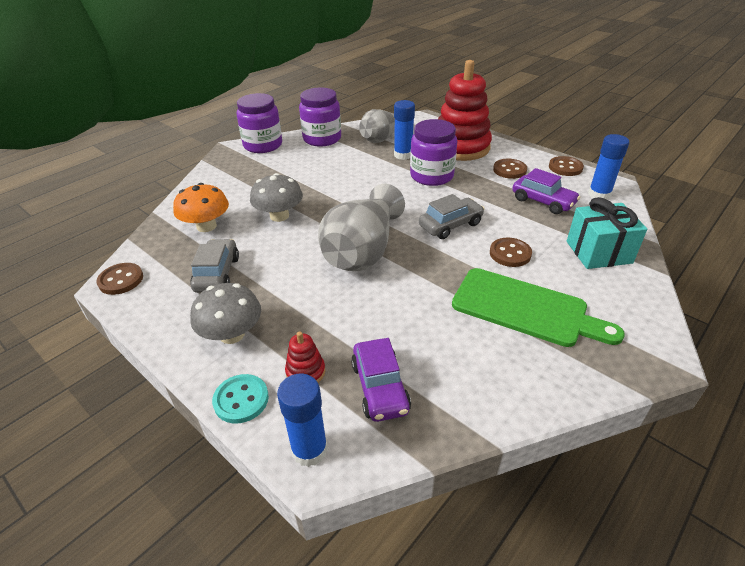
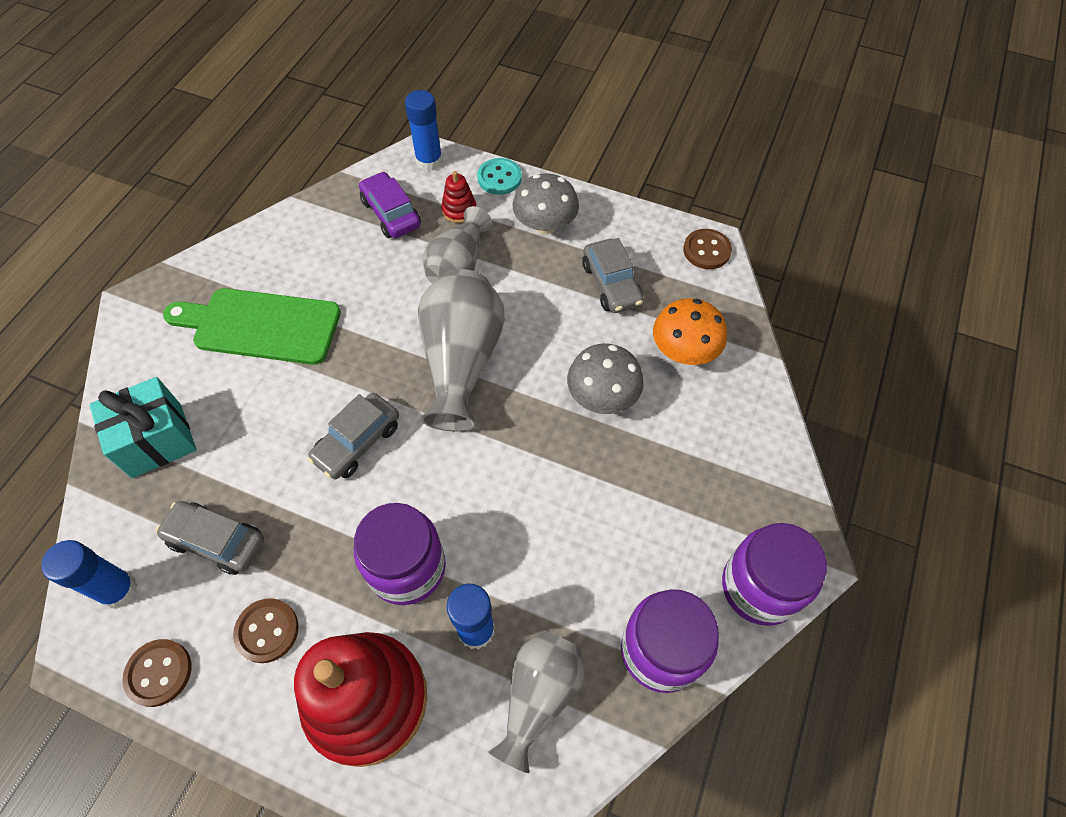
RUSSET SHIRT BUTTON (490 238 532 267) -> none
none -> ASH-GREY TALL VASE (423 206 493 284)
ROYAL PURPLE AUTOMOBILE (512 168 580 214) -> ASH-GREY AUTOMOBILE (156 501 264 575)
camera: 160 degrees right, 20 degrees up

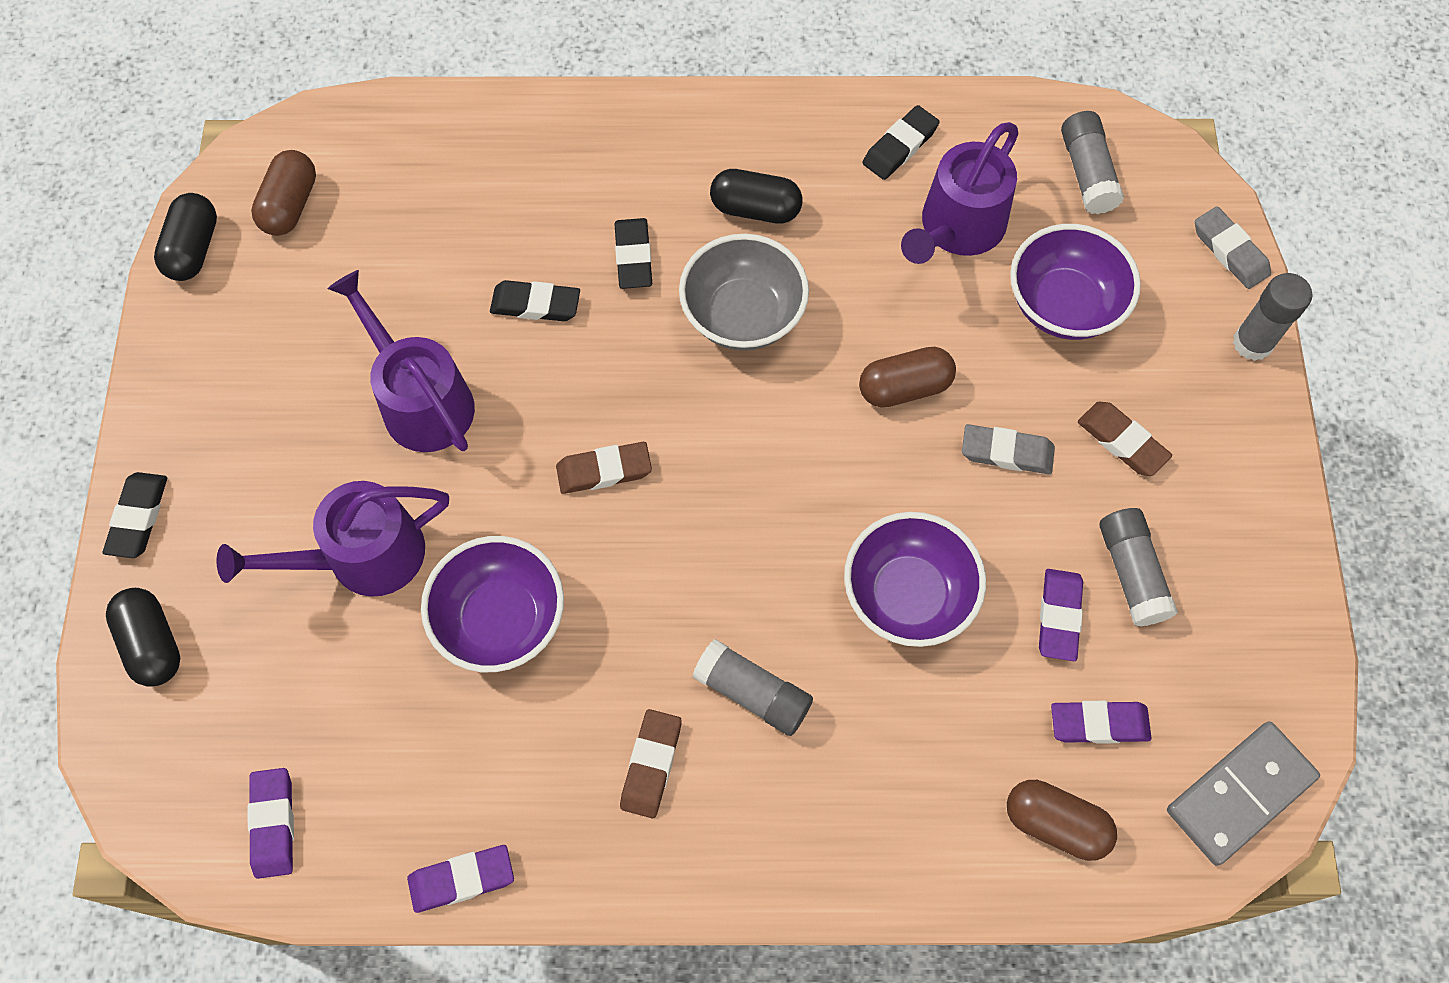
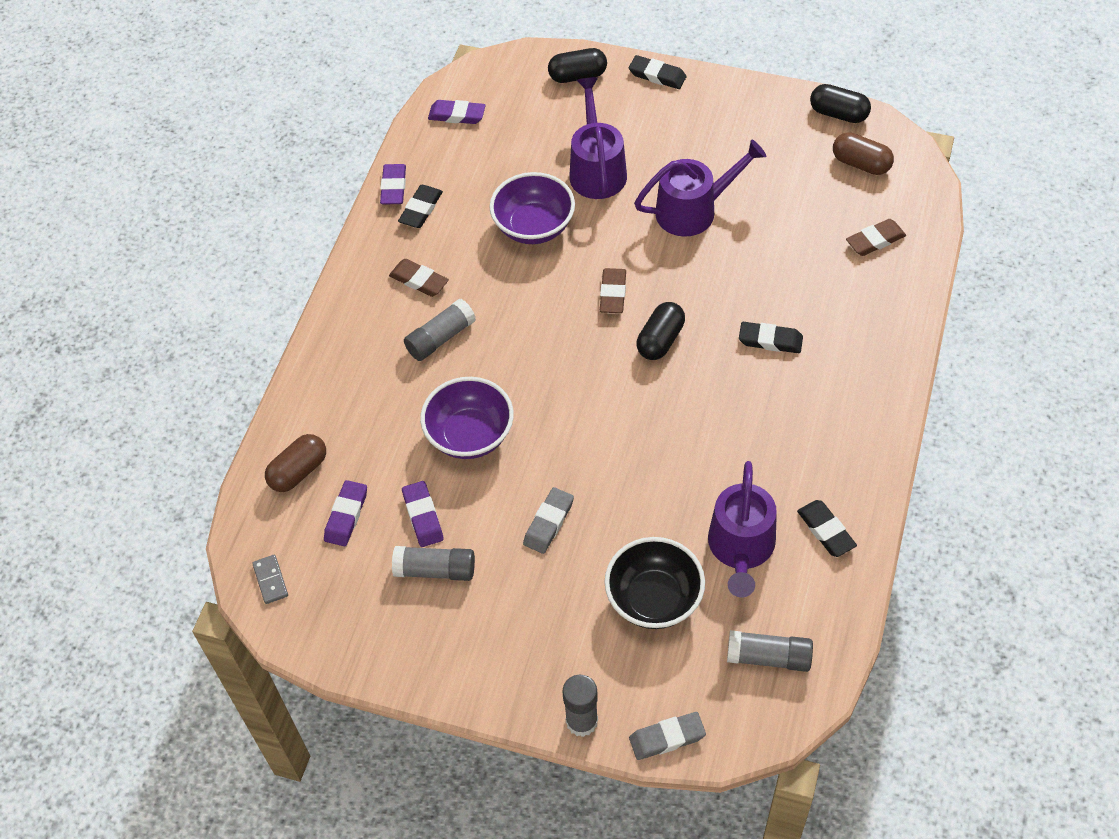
ASH-GREY SERVING BOWL (679 234 809 351) -> none
RUSSET CAPSULE (859 347 956 407) -> none
BLACK PENCIL ERASER (490 280 580 321) -> BLACK PENCIL ERASER (398 185 443 228), move
BLACK CAPSULE (710 169 803 224) -> BLACK CAPSULE (637 302 685 360), move
RUSSET PENCIL ERASER (1078 402 1172 476) -> RUSSET PENCIL ERASER (846 219 906 256), move
ROYAL PURPLE SERVING BOWL (1010 224 1141 340) -> BLACK SERVING BOWL (604 537 705 629)
ROYAL PURPLE WATERING CAN (901 122 1018 264) -> ROYAL PURPLE WATERING CAN (708 461 777 598), 135 degrees counterclockwise
ROYAL PURPLE PENCIL ERASER (1039 569 1083 661) -> ROYAL PURPLE PENCIL ERASER (402 481 444 547), 45 degrees clockwise
ASH-GREY DOMINO PIECE (1167 721 1320 866) -> ASH-GREY DOMINO PIECE (252 555 288 604), x0.50
camera: 110 degrees right, 10 degrees down

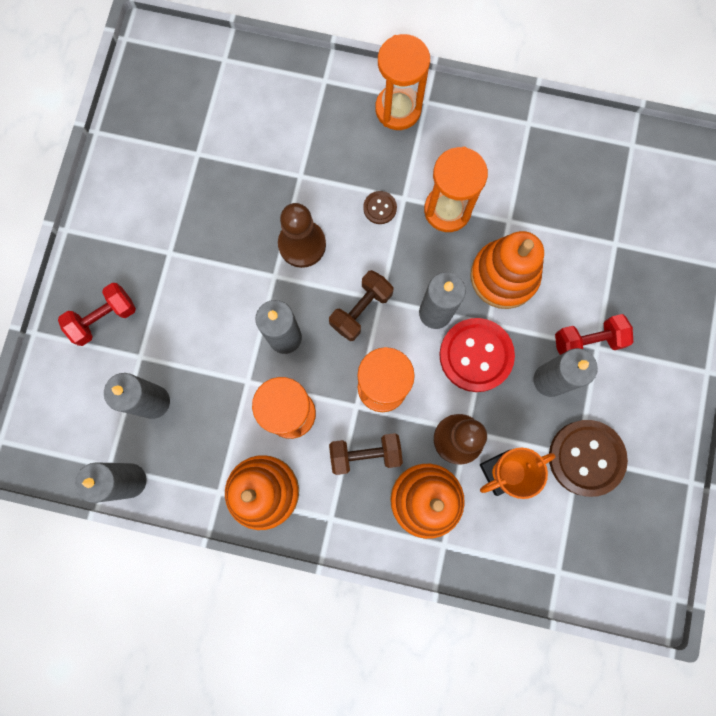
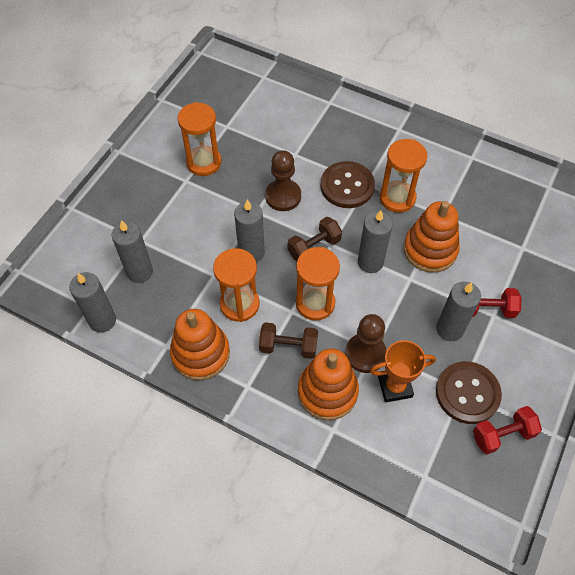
RED SHIRT BUTTON (439 318 515 392) -> none
RED DUMBBELL (58 283 136 346) -> RED DUMBBELL (473 406 542 454), move
ORANGE HOURGLASS (375 34 430 130) -> ORANGE HOURGLASS (178 102 221 176), move
RUSSET SHIRT BUTTON (363 191 397 224) -> RUSSET SHIRT BUTTON (321 161 375 208), x2.12
camera: 15 degrees right, 20 degrees down

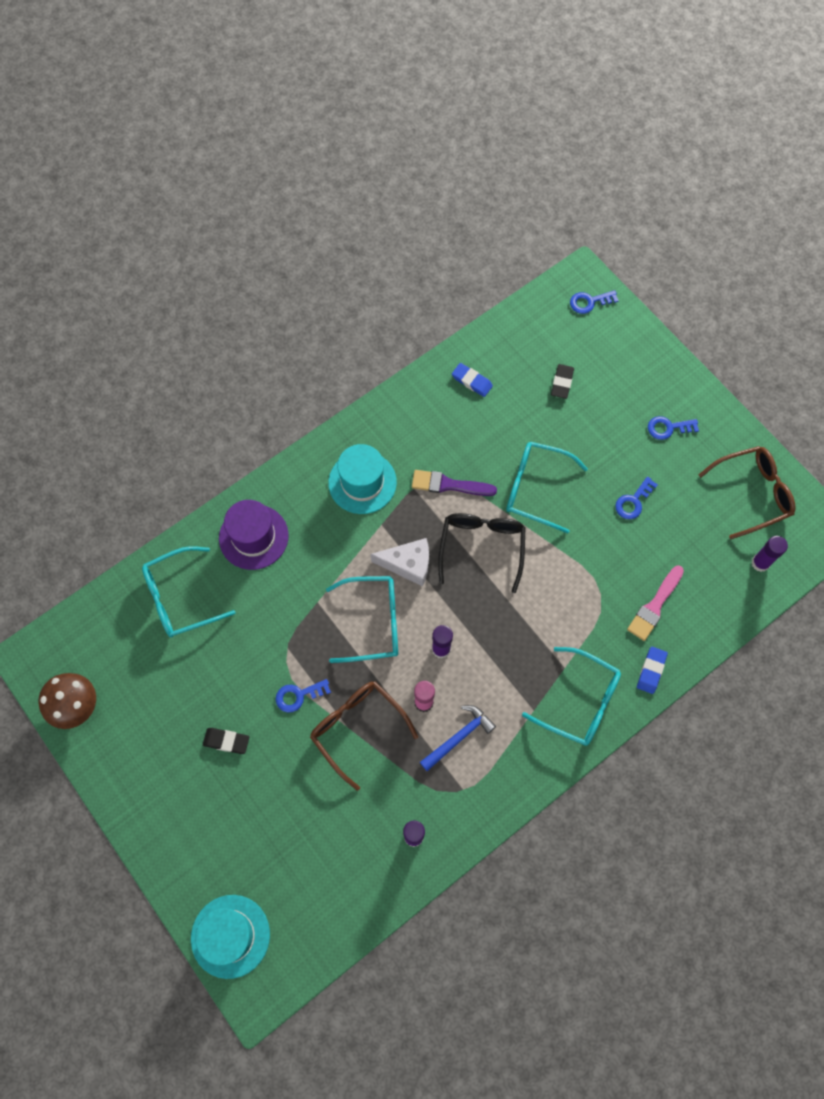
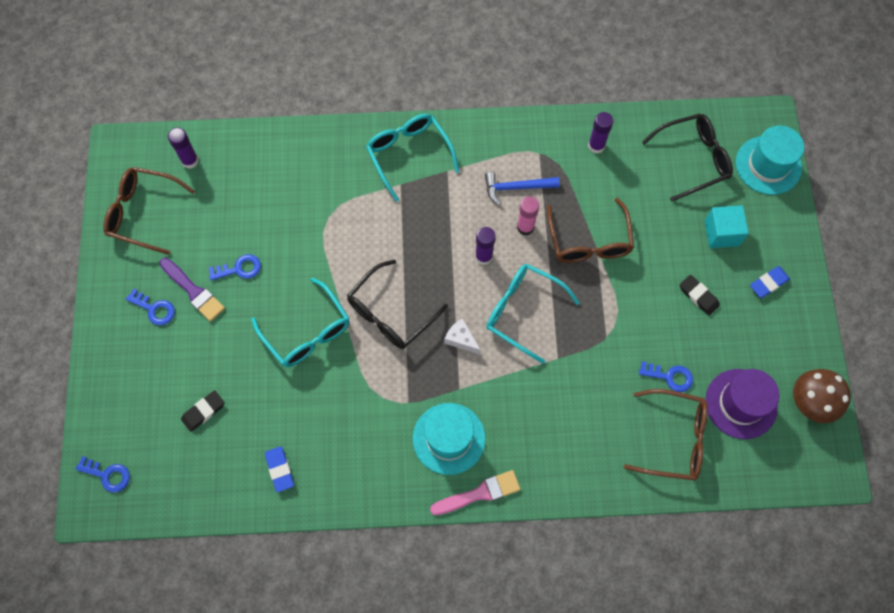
none -> BLACK SPECTACLES (642 114 733 201)
none -> AQUA CUBE (705 205 749 248)
ROYAL PURPLE HAT (219 500 289 570) -> ROYAL PURPLE HAT (705 369 780 439), move
BLUE LATCHKEY (275 679 331 713) -> BLUE LATCHKEY (639 361 693 392), move
ROYAL PURPLE PAINTBRUSH (412 470 497 496) -> ROYAL PURPLE PAINTBRUSH (159 258 225 322), move
PINK PAINTBRUSH (627 565 684 641) -> PINK PAINTBRUSH (430 470 521 515), move
BLUE PENCIL ERASER (637 646 668 694) -> BLUE PENCIL ERASER (750 266 790 298), move
AQUA SPECTACLES (142 546 236 637) -> RUSSET SPECTACLES (624 389 708 481)
PURE WHITE CHEESE (370 538 429 587) -> PURE WHITE CHEESE (444 318 481 354), x0.65
camera: 145 degrees left, 0 degrees up

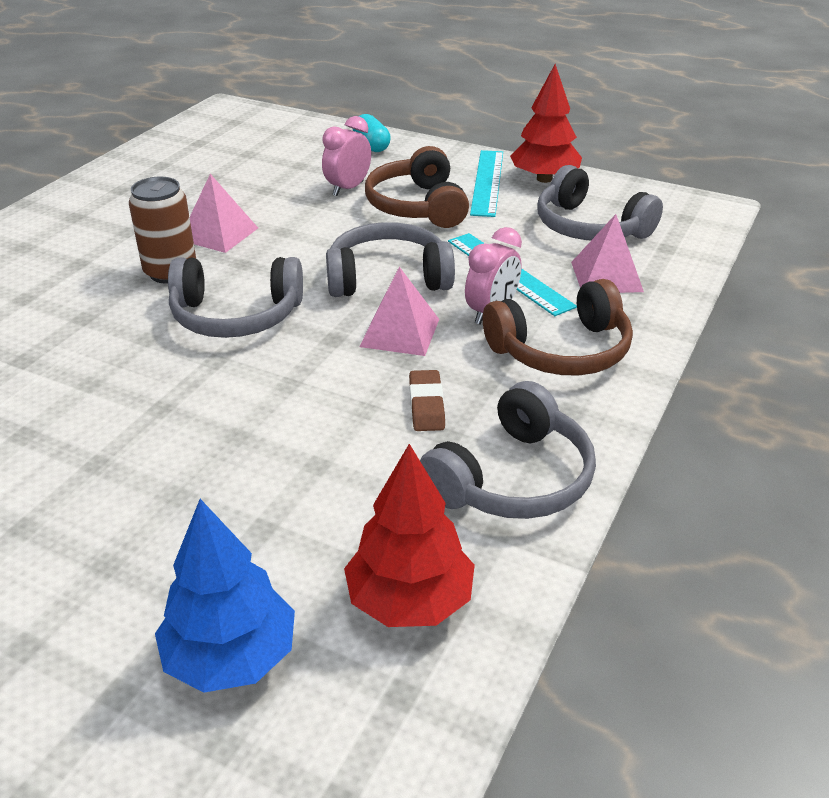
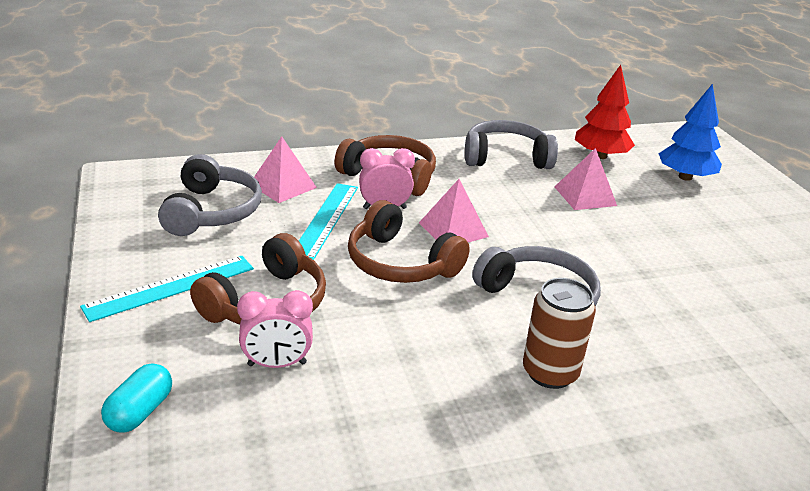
RUSSET PENCIL ERASER (409 370 445 431) -> none
RED TOY TREE (510 64 582 183) -> none
PINK PYRAMID (190 174 258 253) -> PINK PYRAMID (555 148 617 210), move
ASH-GREY HEADPHONES (326 222 455 297) -> RUSSET HEADPHONES (348 200 470 283)
camera: 135 degrees left, 5 degrees down

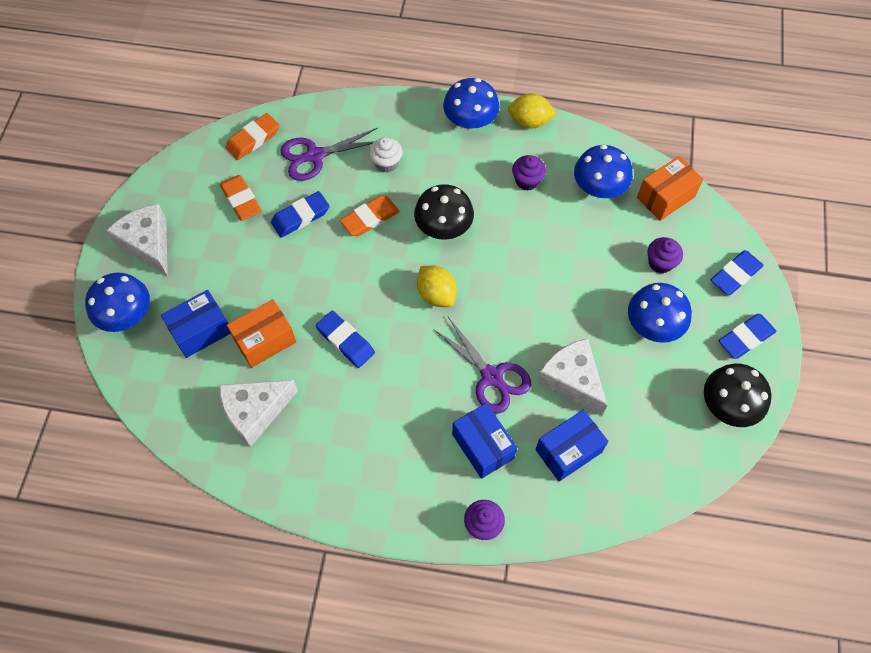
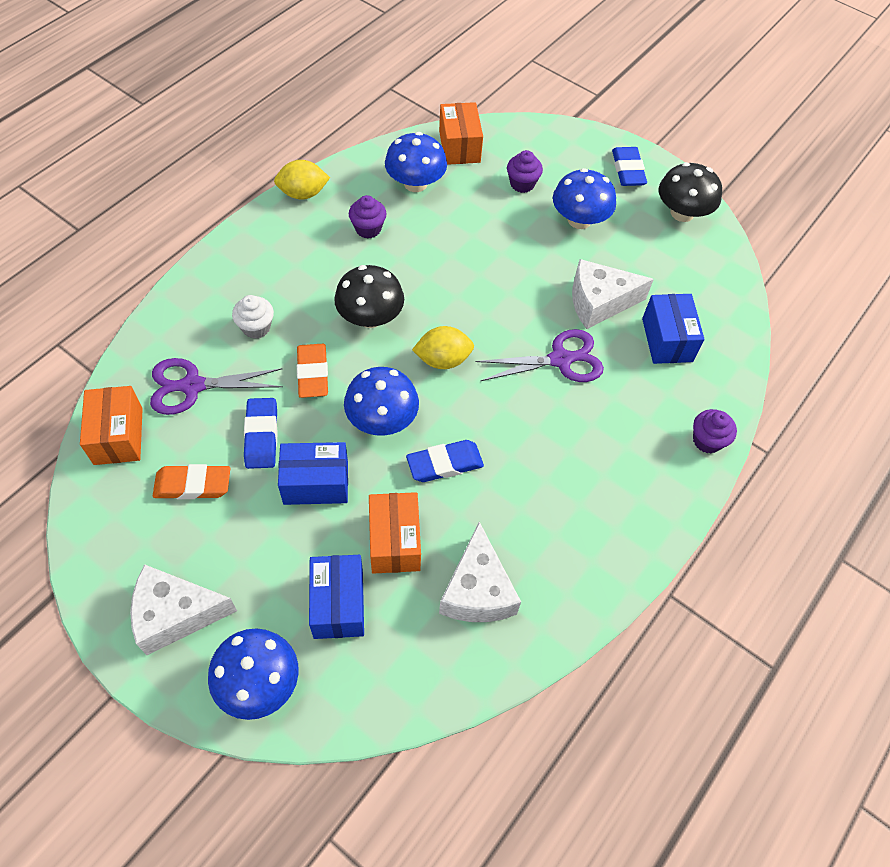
BLUE PENCIL ERASER (711 250 763 295) -> none
BLUE FUNGUS (443 78 499 130) -> BLUE FUNGUS (344 367 419 436), move
BLUE BOX (452 403 517 479) -> BLUE BOX (278 442 348 505), move
ORANGE PENCIL ERASER (225 113 279 160) -> ORANGE BOX (80 386 143 465)
ROYAL PURPLE SHEARS (280 128 378 181) -> ROYAL PURPLE SHEARS (150 358 283 415), 75 degrees clockwise
YELLOW TOY LEMON (508 93 557 128) -> YELLOW TOY LEMON (274 160 330 200), 45 degrees clockwise
camera: 65 degrees left, 5 degrees down

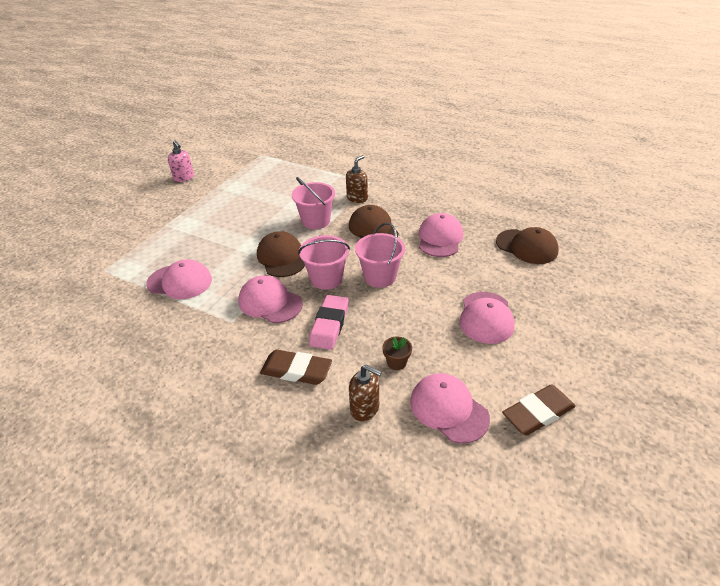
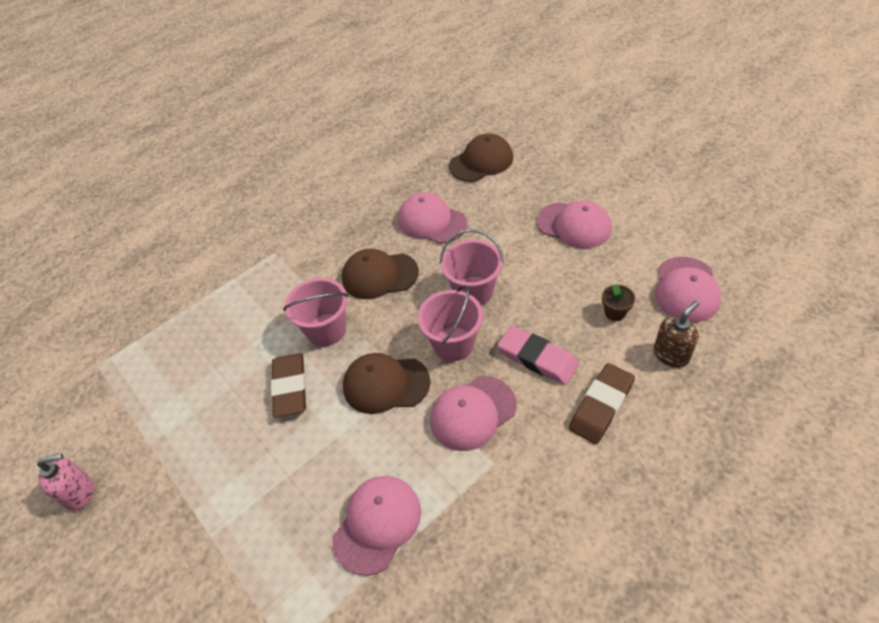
RUSSET PUMP BOTTLE (346 155 368 203) -> none
RUSSET PENCIL ERASER (502 384 576 435) -> RUSSET PENCIL ERASER (271 353 306 418), move
PINK CAP (410 373 490 444) -> PINK CAP (655 257 721 322), 60 degrees counterclockwise
camera: 65 degrees left, 10 degrees up

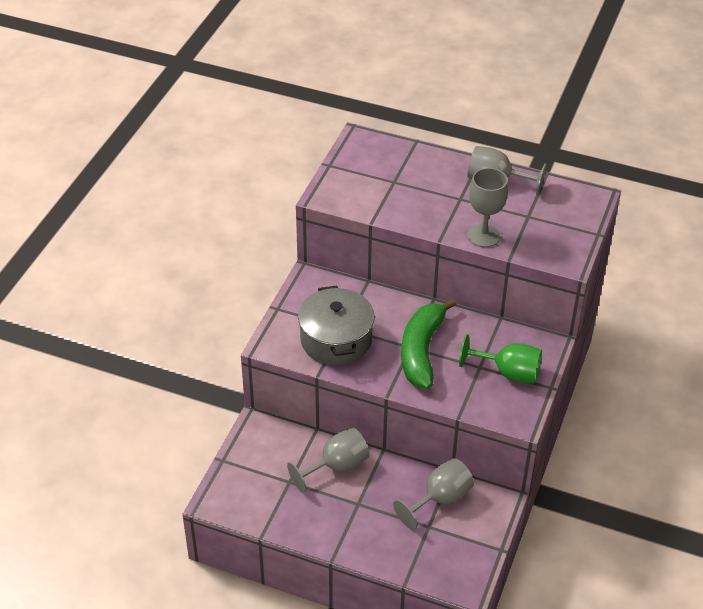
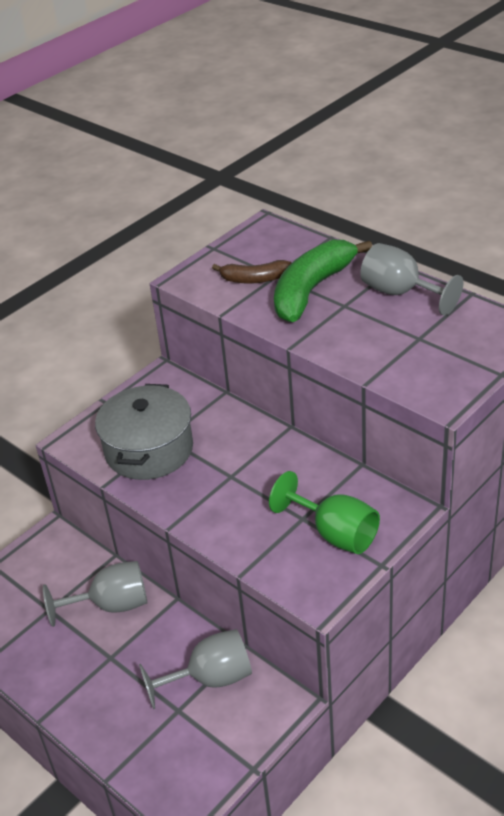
ASH-GREY CHALICE (467 168 508 247) -> none
none -> RUSSET BANANA FRUIT (212 260 291 284)
GREEN BANANA FRUIT (401 298 456 389) -> GREEN BANANA FRUIT (274 240 372 322), move
camera: 25 degrees right, 5 degrees down

